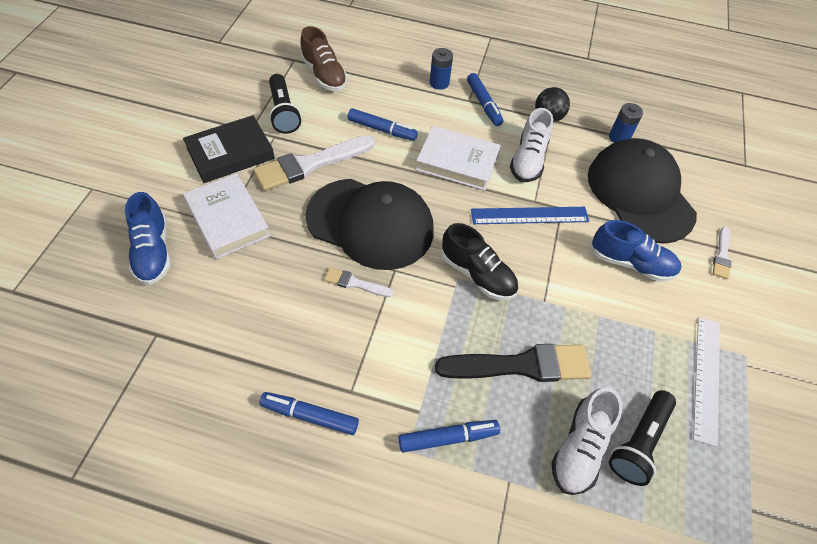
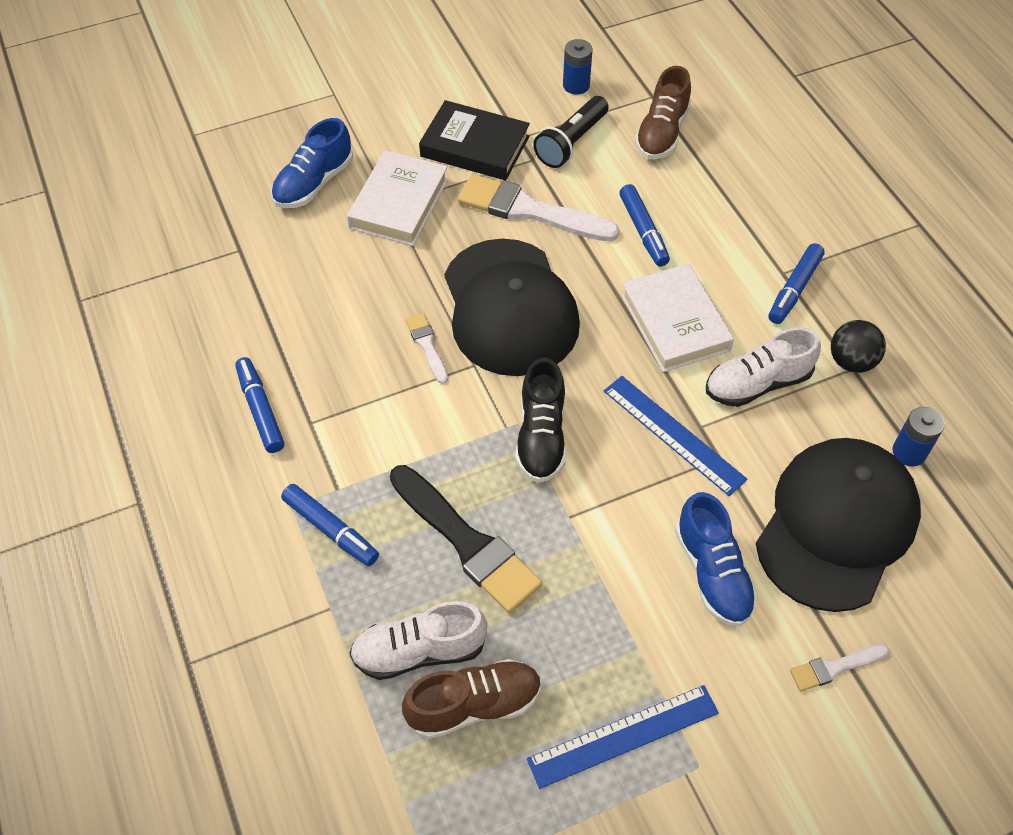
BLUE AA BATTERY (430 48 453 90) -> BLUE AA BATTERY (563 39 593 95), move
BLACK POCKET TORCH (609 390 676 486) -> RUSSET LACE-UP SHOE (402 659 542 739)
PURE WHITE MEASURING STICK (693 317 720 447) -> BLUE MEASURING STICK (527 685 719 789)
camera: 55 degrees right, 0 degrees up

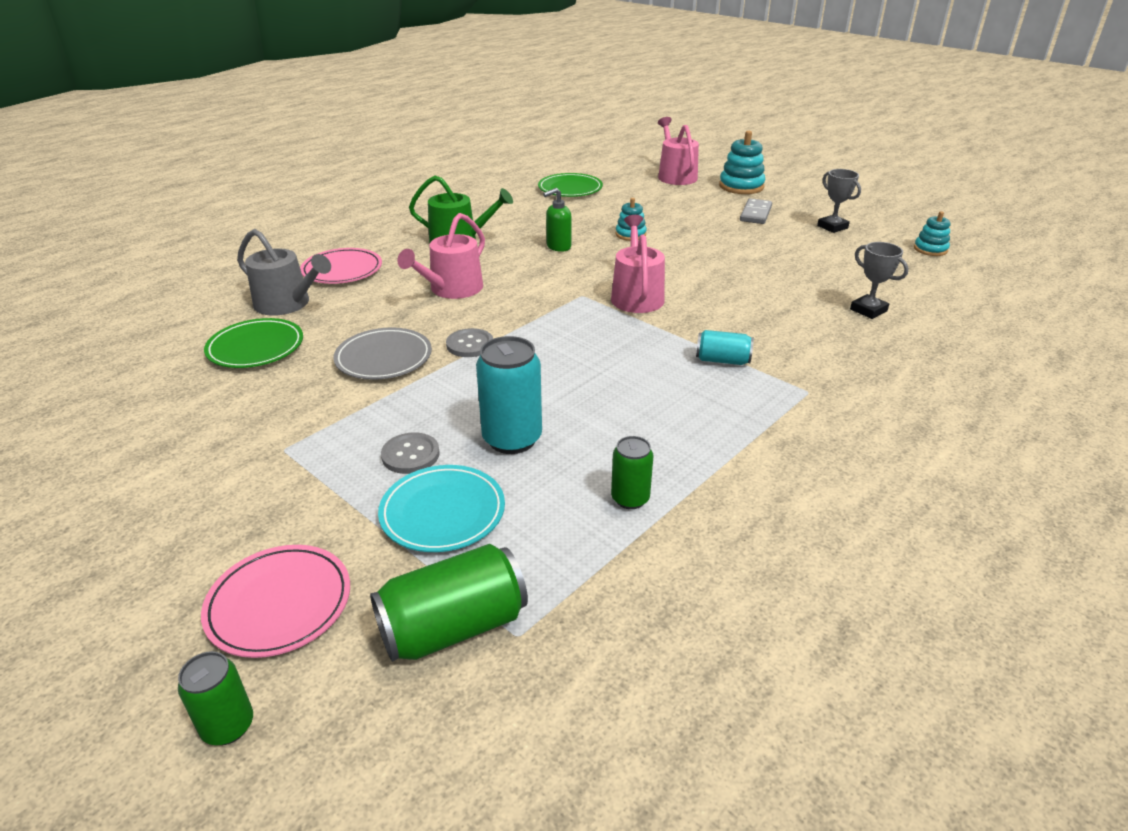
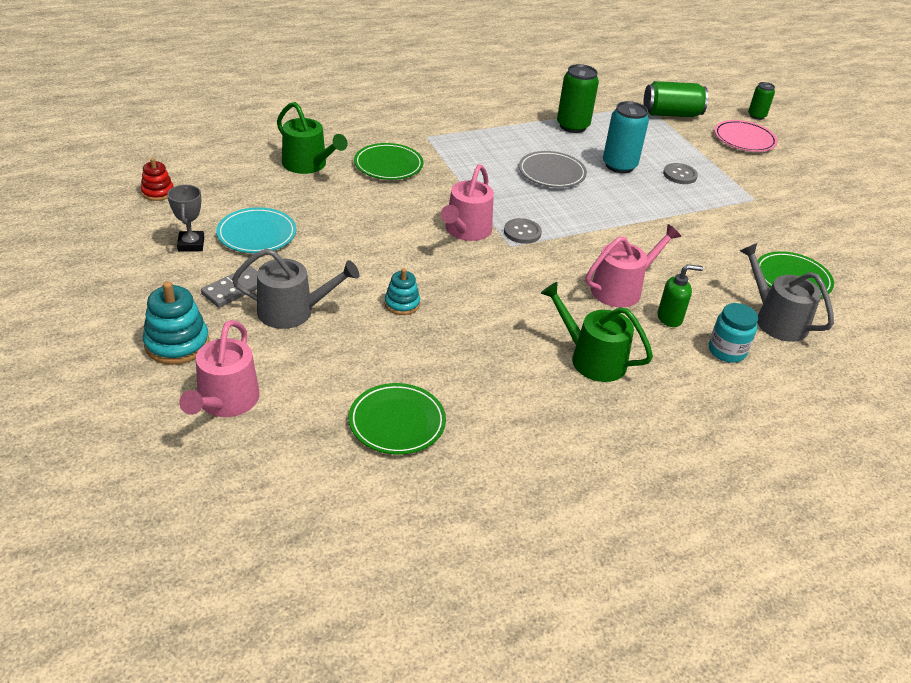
AQUA CAN (696 330 754 365) -> none
none -> ASH-GREY WATERING CAN (232 249 359 329)
none -> GREEN DINNER PLATE (354 143 423 180)
ASH-GREY DINNER PLATE (333 327 432 380) -> ASH-GREY DINNER PLATE (519 151 587 188), move
AQUA DINNER PLATE (378 465 505 552) -> AQUA DINNER PLATE (216 207 296 253), move
ASH-GREY SHIRT BUTTON (446 328 493 357) -> ASH-GREY SHIRT BUTTON (504 218 542 244), move
GREEN PUMP BOTTLE (543 188 571 252) -> GREEN PUMP BOTTLE (658 264 703 327), move
PINK DINNER PLATE (300 248 382 284) -> AQUA JAM JAR (709 303 758 363)
ASH-GREY TROPHY (850 242 909 319) -> GREEN WATERING CAN (277 102 348 174)
AQUA STACKING RINGS (914 211 950 256) -> RED STACKING RINGS (141 158 174 201)
GREEN CAN (611 436 654 509) -> GREEN CAN (557 64 599 133), x1.71
camera: 160 degrees left, 5 degrees up

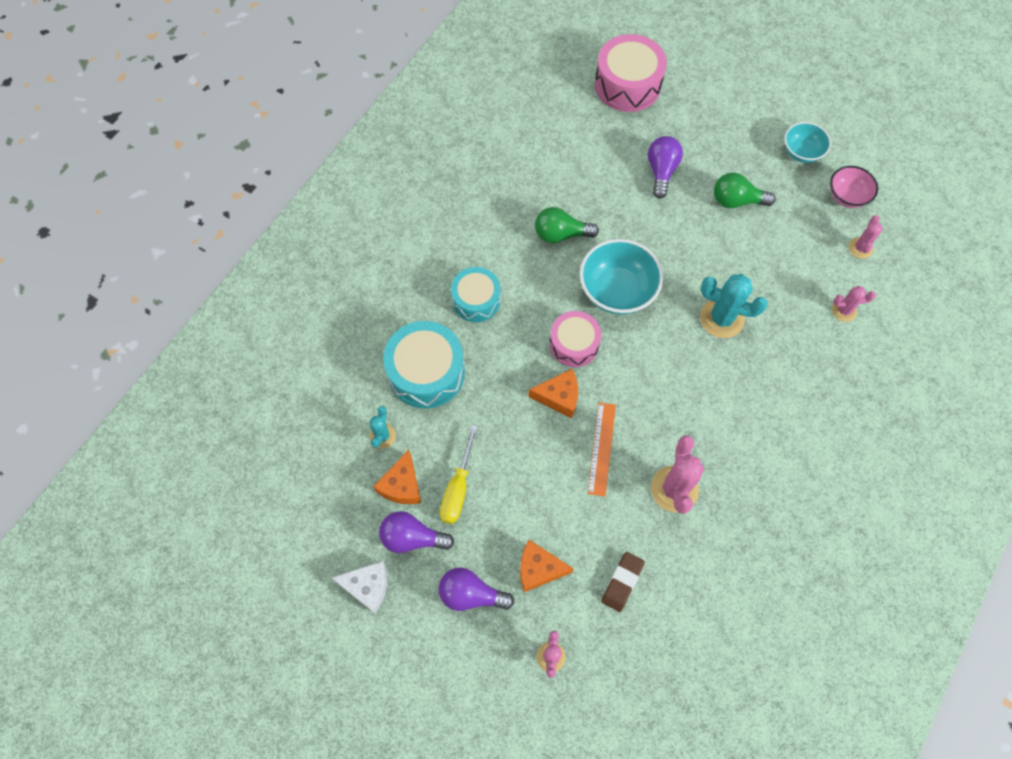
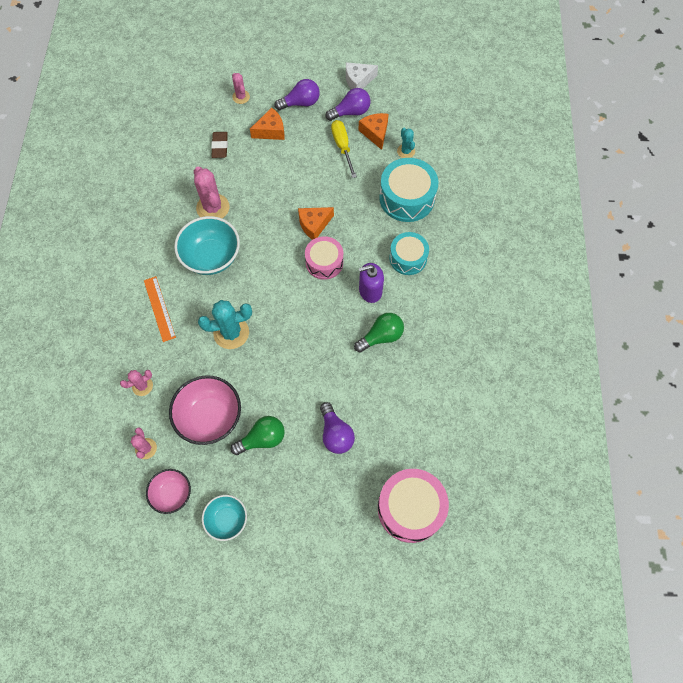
none -> PINK SERVING BOWL (169 375 241 445)
none -> ROYAL PURPLE PUMP BOTTLE (359 263 384 303)
AQUA SERVING BOWL (579 239 663 315) -> AQUA SERVING BOWL (174 216 240 275), move
ORANGE MEASURING STICK (588 402 616 496) -> ORANGE MEASURING STICK (144 276 176 342), move
camera: 150 degrees right, 0 degrees up

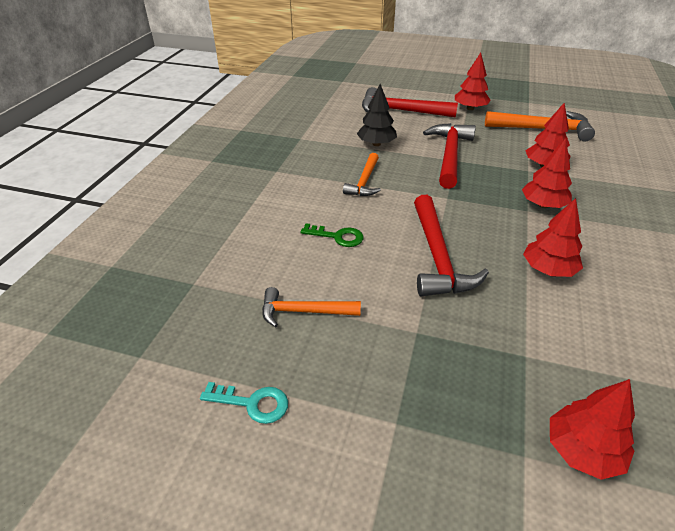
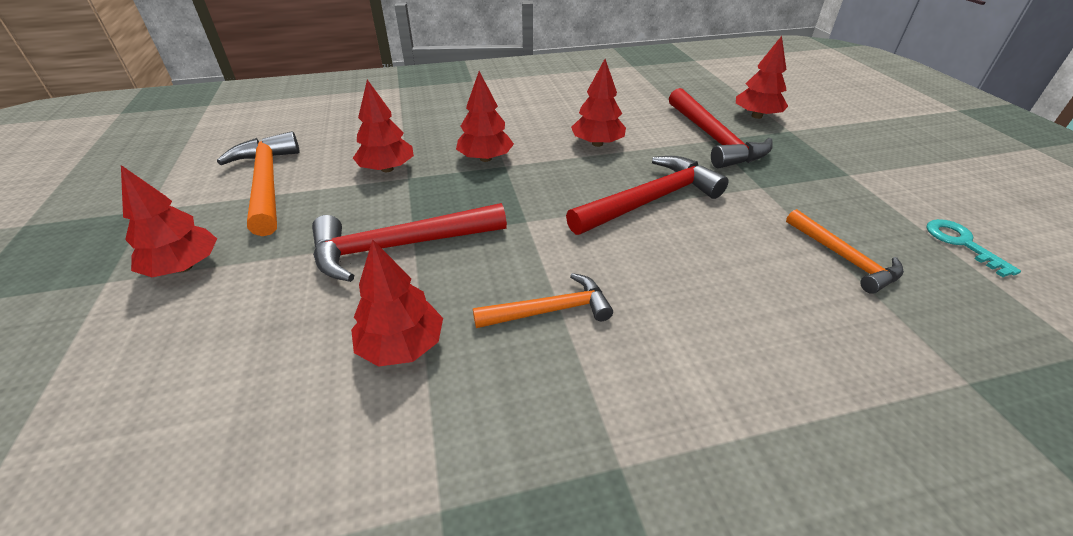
GREEN LATCHKEY (301 223 364 247) -> none
RED HAMMER (362 87 458 118) -> RED HAMMER (669 88 773 169), move
BLACK TOY TREE (357 84 397 146) -> RED TOY TREE (351 239 443 367)
camera: 120 degrees left, 0 degrees up

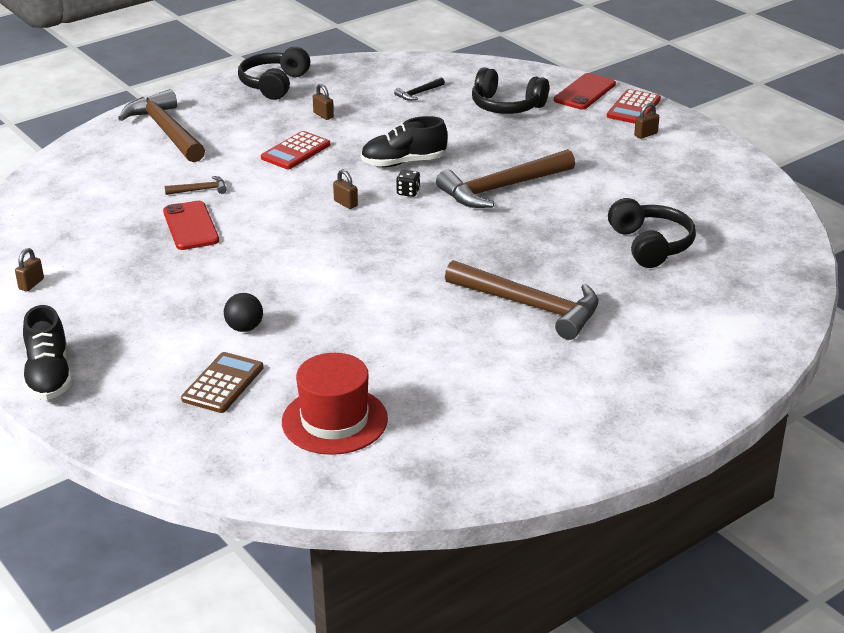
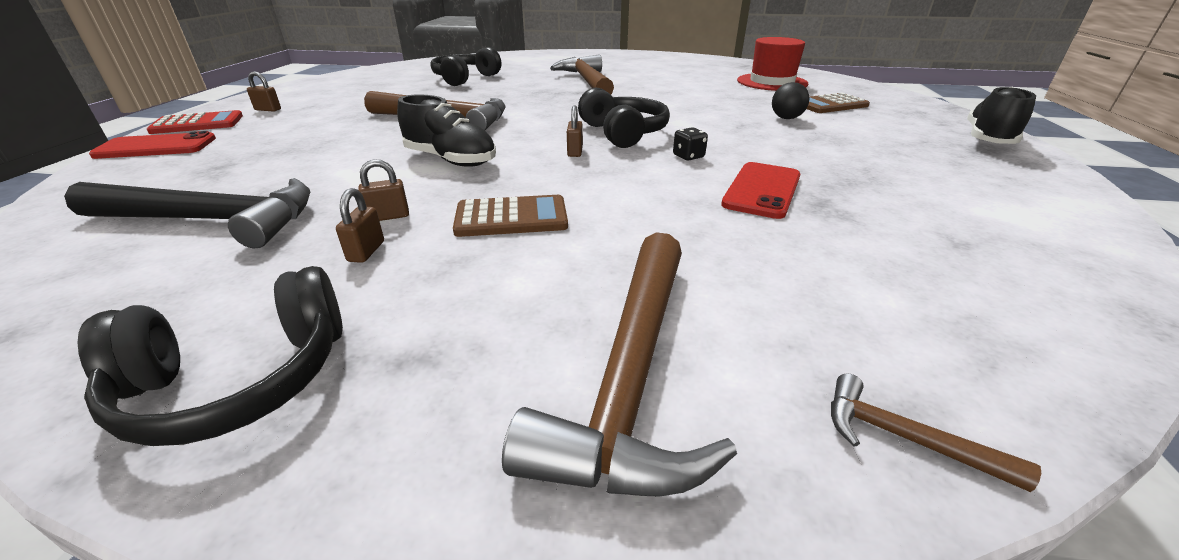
RUSSET LOCK (15 248 44 291) -> RUSSET LOCK (358 159 409 221), move
RUSSET HAMMER (165 176 227 195) -> RUSSET HAMMER (831 374 1041 492), move
BLACK DIE (396 170 420 197) -> BLACK DIE (673 127 708 161), move
BLACK HEADPHONES (472 67 549 114) -> BLACK HEADPHONES (578 88 670 148), move
RED CALCULATOR (261 131 330 169) -> RUSSET CALCULATOR (453 195 568 237)
BLACK HAMMER (394 77 445 101) -> BLACK HAMMER (64 178 311 248), x2.34
camera: 135 degrees left, 0 degrees up

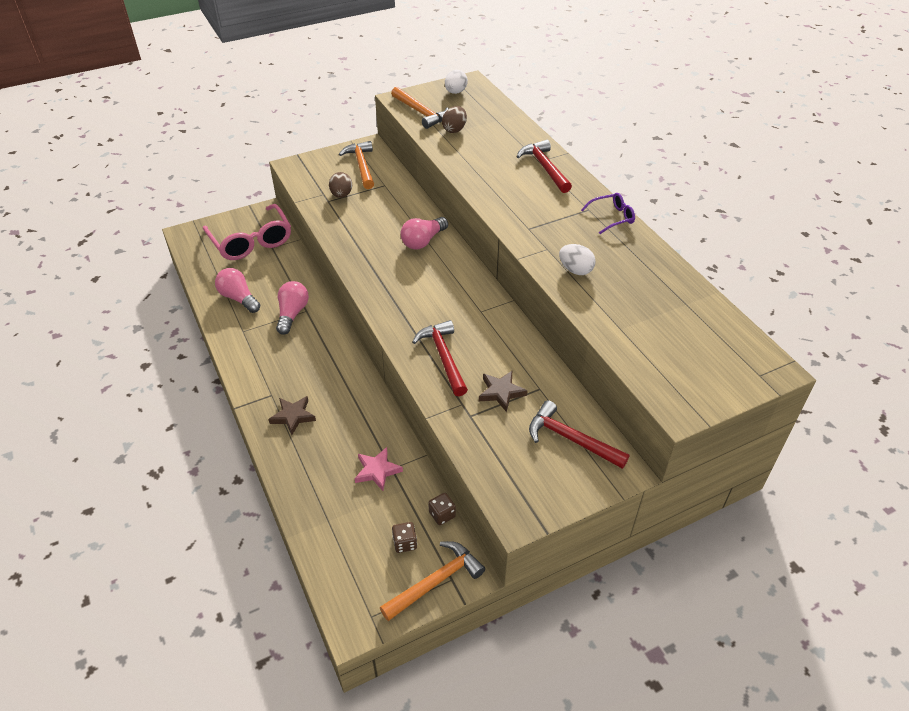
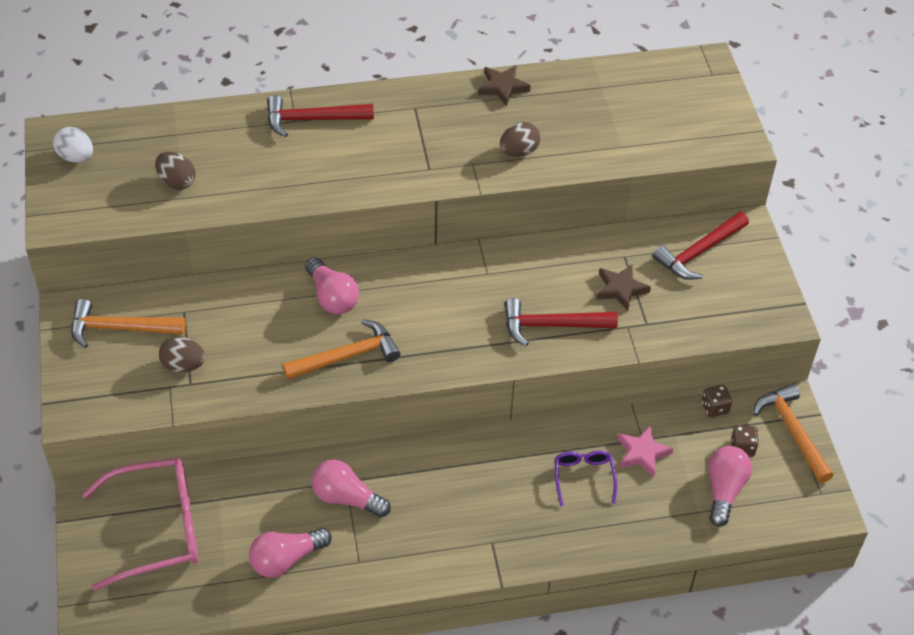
none -> PINK LIGHT BULB (708 446 752 527)
RUSSET FIVE-POINTED STAR (268 396 316 435) -> RUSSET FIVE-POINTED STAR (478 65 531 107), move
ORANGE HAMMER (391 87 449 129) -> ORANGE HAMMER (282 319 401 380), move
ROYAL PURPLE SPECTACLES (581 193 635 234) -> ROYAL PURPLE SPECTACLES (555 450 617 506), move
PURE WHITE EGG (559 244 596 275) -> RUSSET EGG (500 122 540 157)
camera: 75 degrees left, 5 degrees up

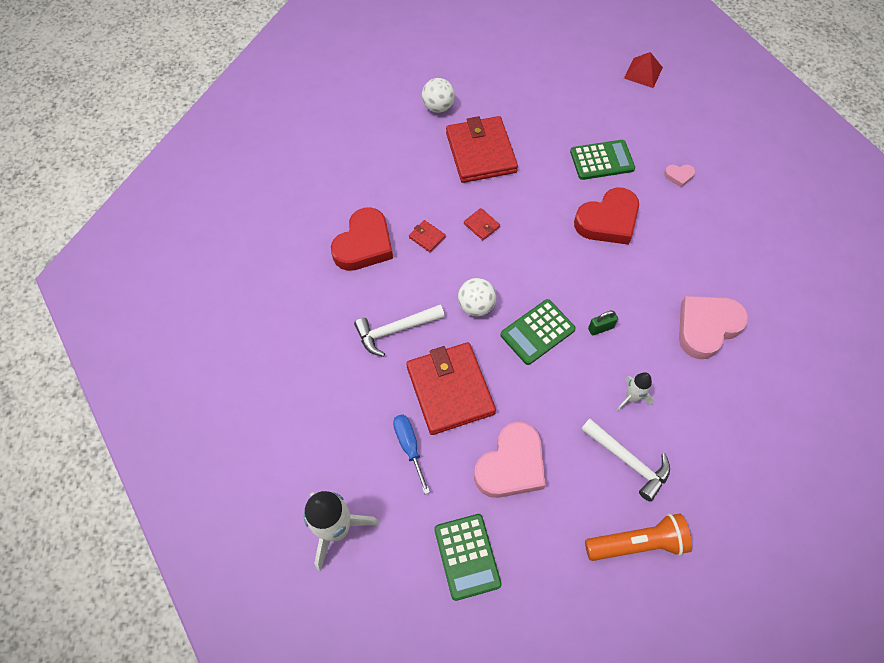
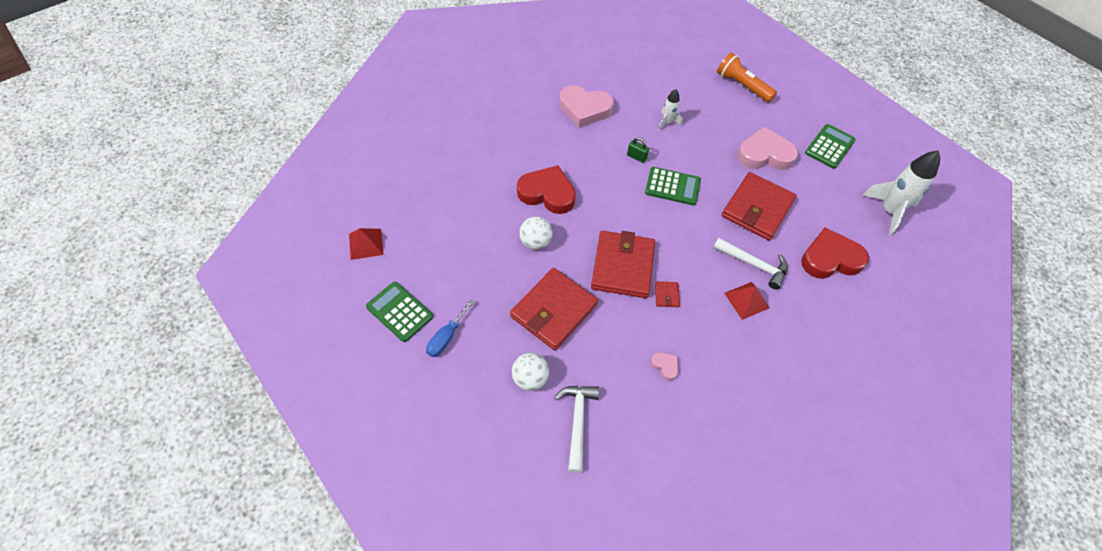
none -> RED PYRAMID (724 282 770 320)
RED HEART (331 207 393 271) -> RED HEART (801 227 869 279), move
BLUE SCREWDRIVER (393 415 430 494) -> BLUE SCREWDRIVER (426 299 474 357), move
PURE WHITE SPHERE (458 278 496 316) -> PURE WHITE SPHERE (519 217 552 250), move
GREEN CALCULATOR (570 140 635 180) -> GREEN CALCULATOR (366 282 433 342), move
PURE WHITE HAMMER (581 419 670 502) -> PURE WHITE HAMMER (554 386 599 473), move
PINK HEART (664 164 695 187) -> PINK HEART (651 352 678 381), move
RED WALLET (464 208 500 240) -> RED WALLET (591 231 655 298), x2.49
camera: 130 degrees left, 5 degrees down

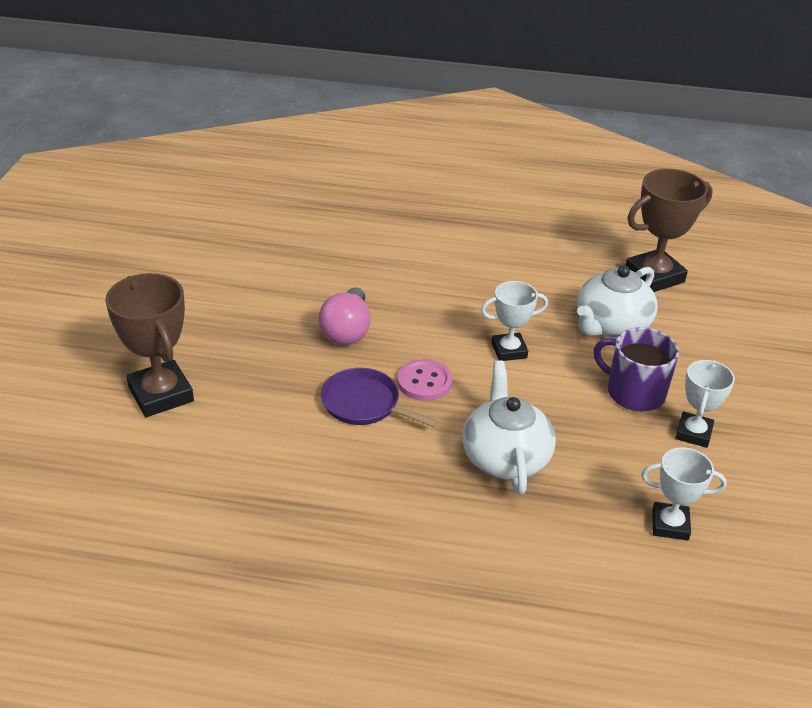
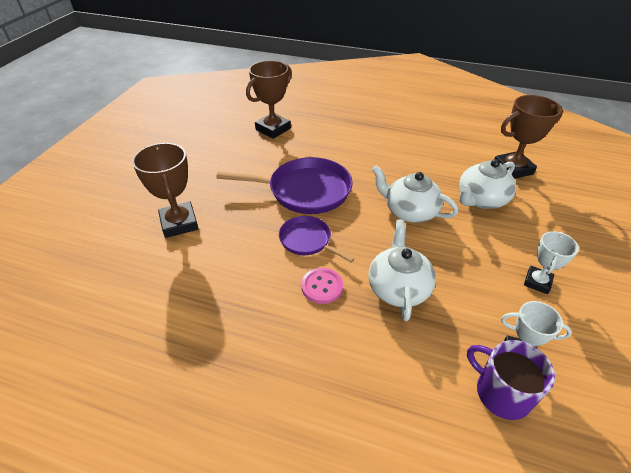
none -> RUSSET TROPHY (246 60 292 139)
PINK SHIRT BUTTON (397 359 453 401) -> PINK SHIRT BUTTON (301 268 343 304), move
ROYAL PURPLE MUG (594 327 679 411) -> ROYAL PURPLE MUG (467 340 555 420), move
PINK LIGHT BULB (318 287 371 345) -> ROYAL PURPLE SKILLET (216 157 353 214)
PURE WHITE TROPHY (481 281 548 361) -> PURE WHITE TEAPOT (372 165 459 223)
camera: 10 degrees right, 5 degrees up

